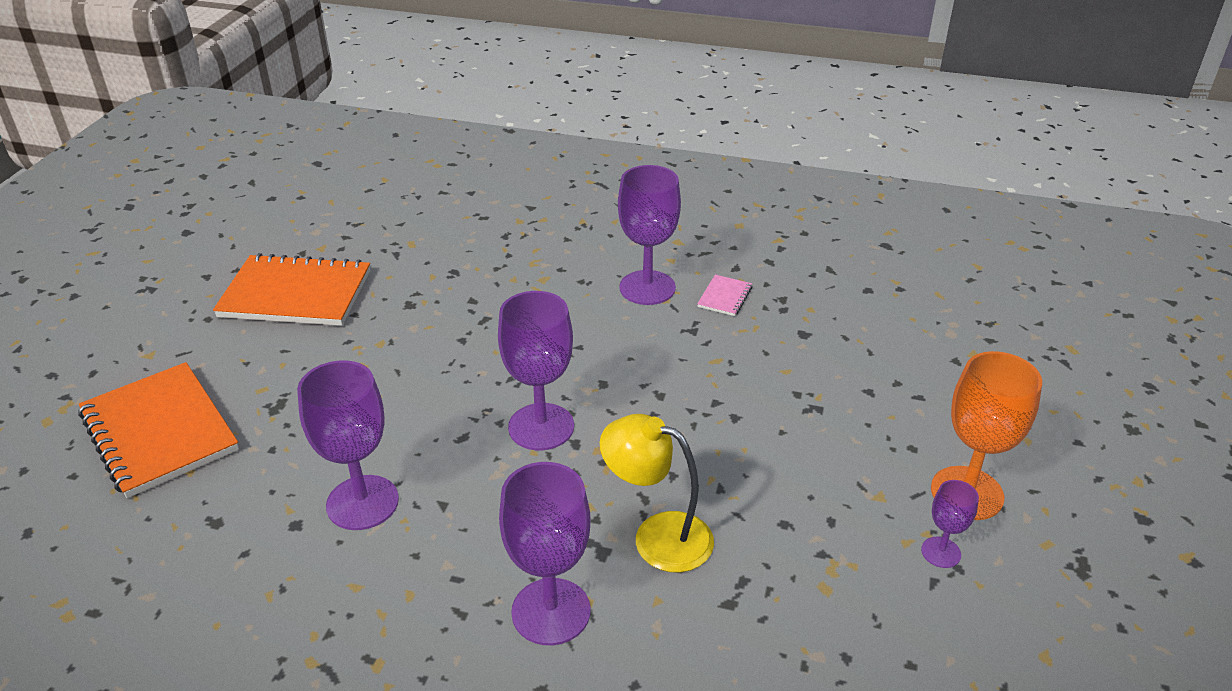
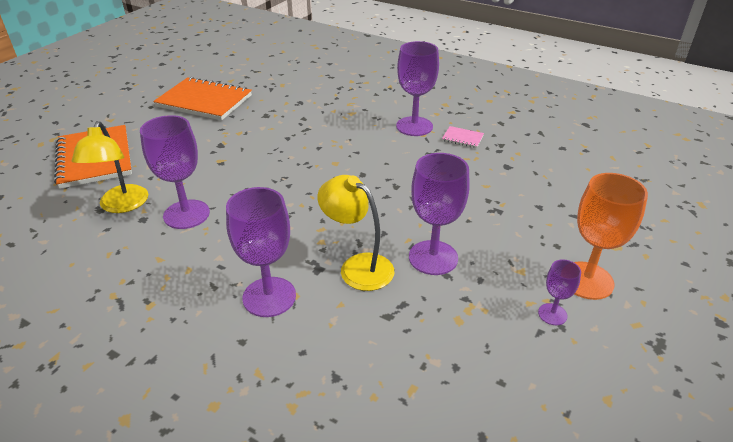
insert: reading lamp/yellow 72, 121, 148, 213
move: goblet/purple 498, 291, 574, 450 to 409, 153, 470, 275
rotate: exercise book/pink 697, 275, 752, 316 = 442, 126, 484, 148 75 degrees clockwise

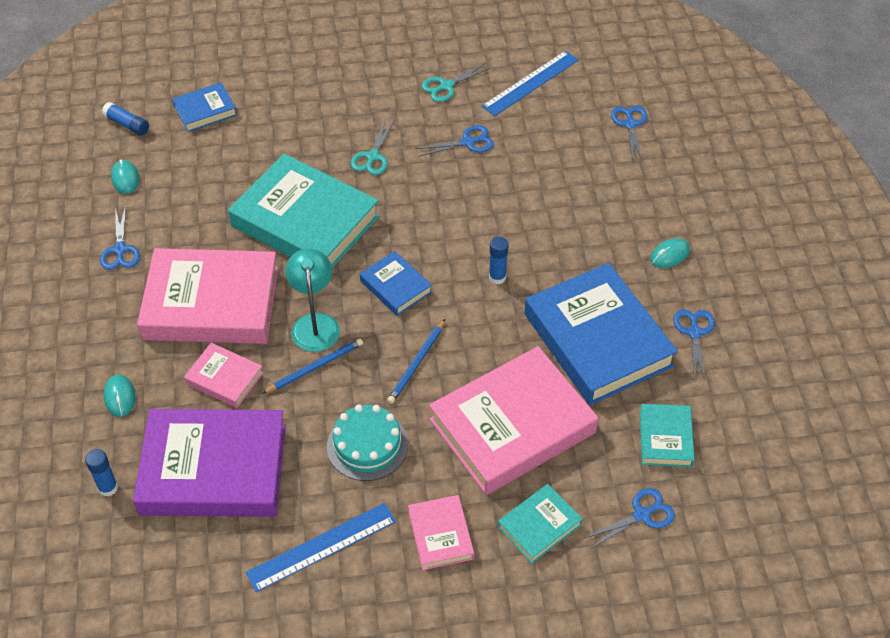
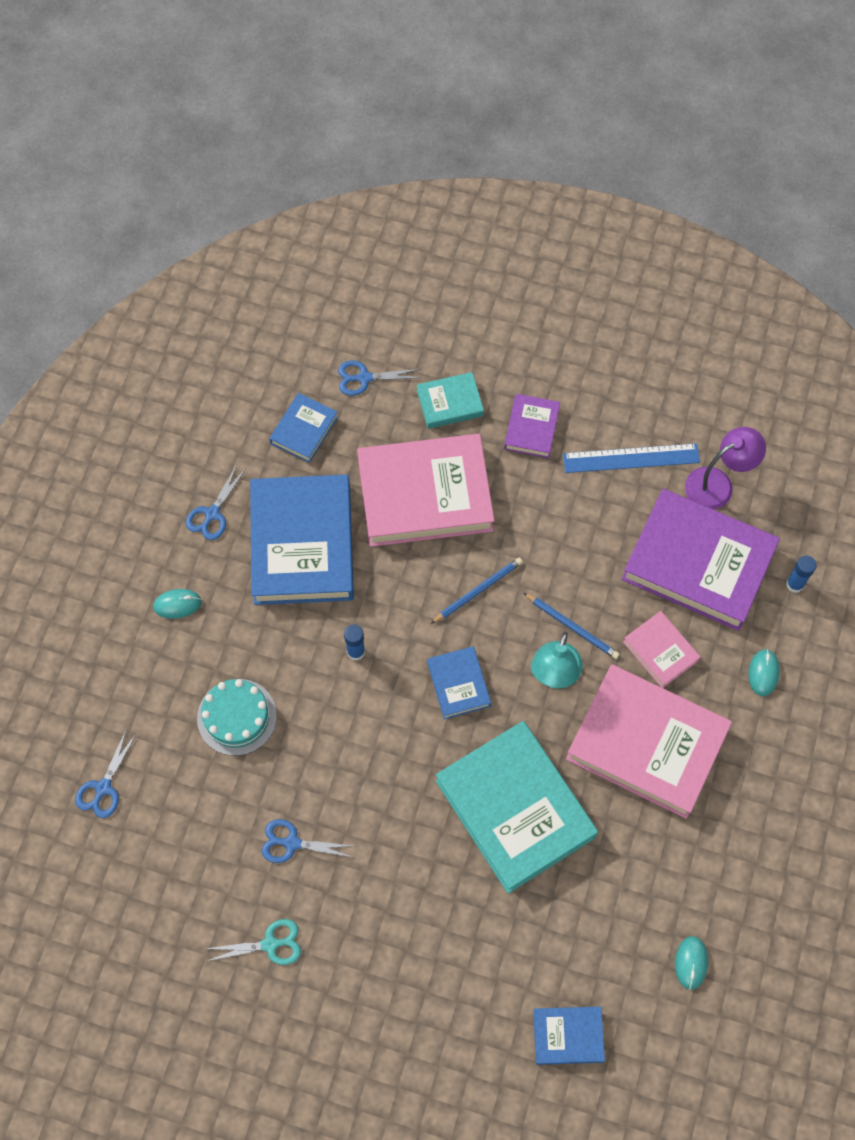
delete: ruler/blue 482, 51, 579, 116; glue stick/blue 102, 102, 149, 136; pair of scissors/aqua 351, 120, 394, 175; pair of scissors/blue 100, 206, 140, 270
insert: reading lamp/purple 685, 427, 766, 510
move: cake/aqua 327, 404, 408, 481 to 197, 679, 277, 756
recolor: hardcover/aqua 640, 404, 695, 467 to hardcover/blue 269, 393, 338, 463; hardcover/pink 408, 495, 474, 570 to hardcover/purple 504, 394, 560, 458
rotate: lead pencil/blue 262, 338, 363, 394 = 524, 593, 620, 659 135 degrees counterclockwise

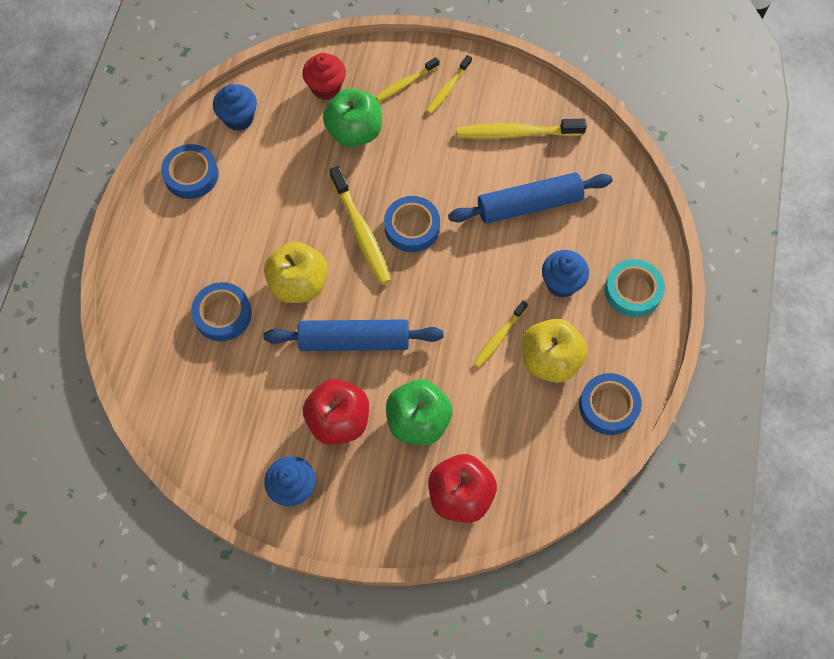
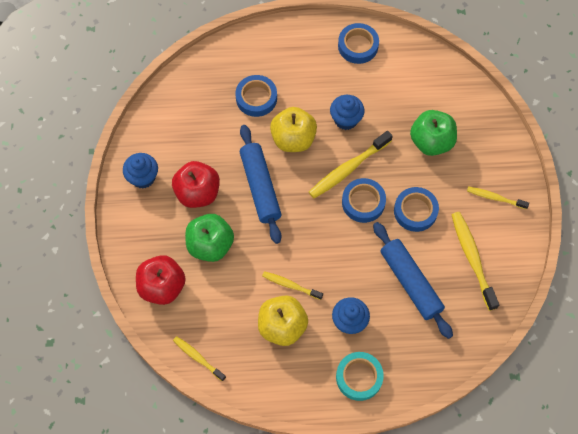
delete: cupcake/crimson 302, 53, 346, 100
move: toothbrush/yellow 375, 57, 439, 102 to 173, 336, 226, 382; cupcake/blue 213, 84, 257, 131 to 330, 95, 365, 130; tape/blue 579, 373, 642, 435 to 394, 187, 439, 232

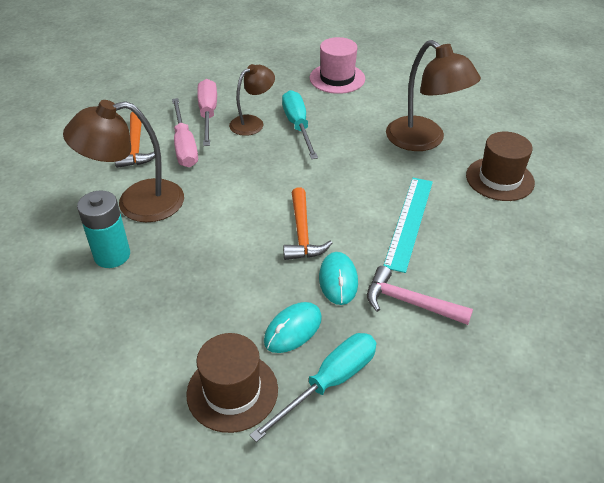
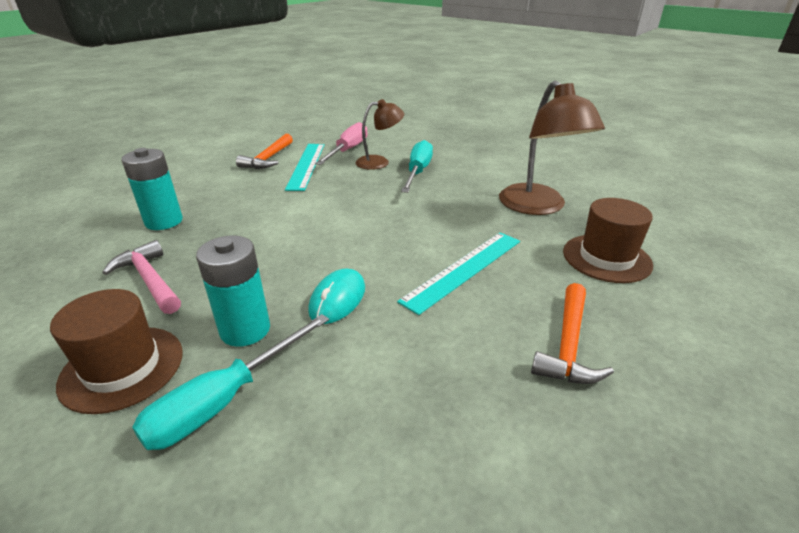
delete: tall hat/pink 310, 37, 365, 94; reading lamp/dark brown 63, 100, 184, 222
move: claw hammer/orange 283, 187, 332, 260 to 531, 283, 614, 384; claw hammer/pink 367, 266, 473, 325 to 102, 240, 181, 314
replace: flat screwdriver/pink 172, 98, 198, 167 to ruler/aqua 285, 144, 324, 191; computer mouse/aqua 264, 302, 322, 353 to battery/aqua 196, 236, 270, 347
rotate: flat screwdriver/aqua 250, 333, 376, 442 = 132, 314, 329, 450 150 degrees clockwise

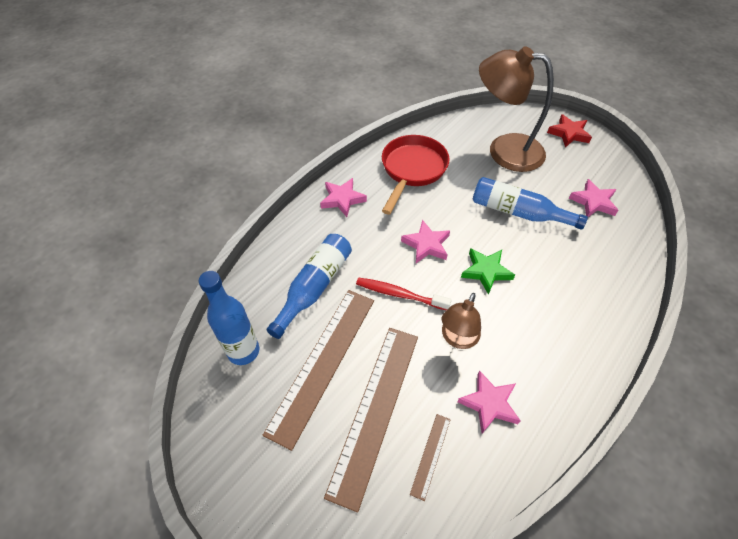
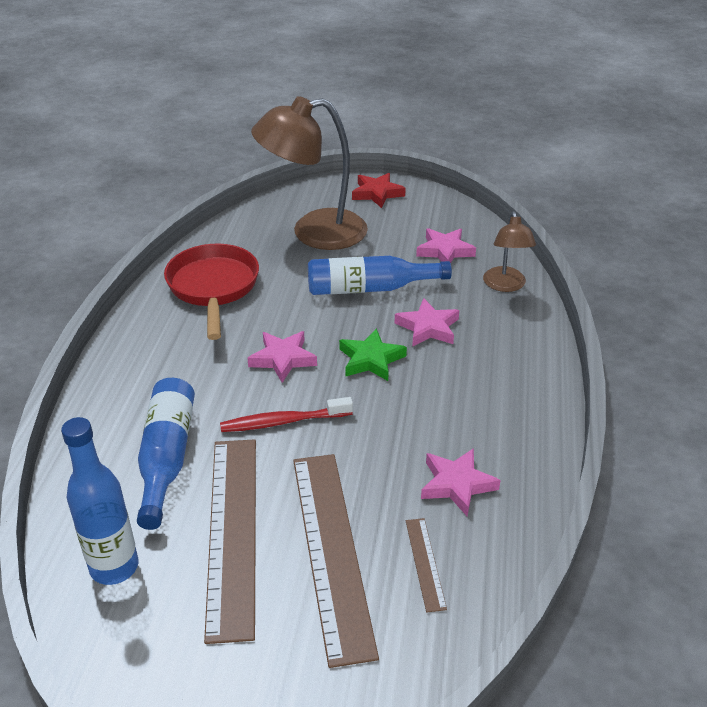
move: star shape/pink 320, 178, 367, 217 to 395, 298, 459, 347; reading lamp/dark brown 442, 293, 481, 349 to 483, 211, 536, 292

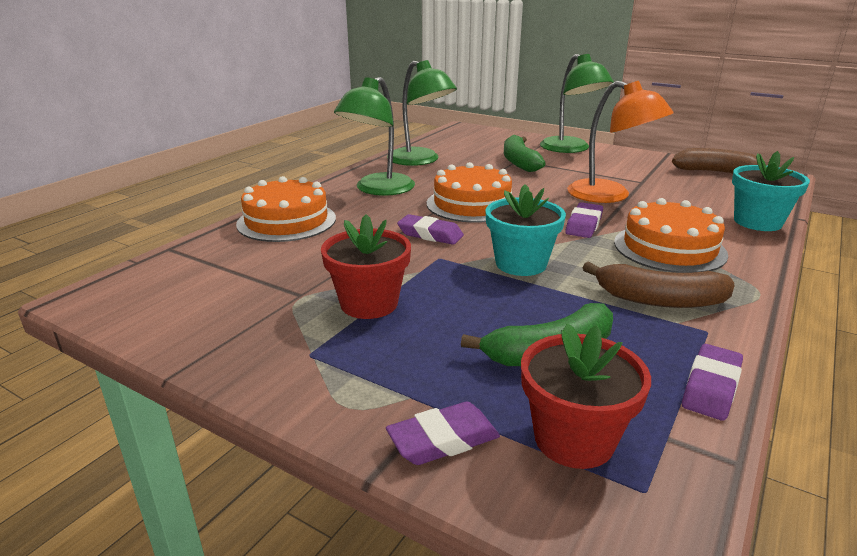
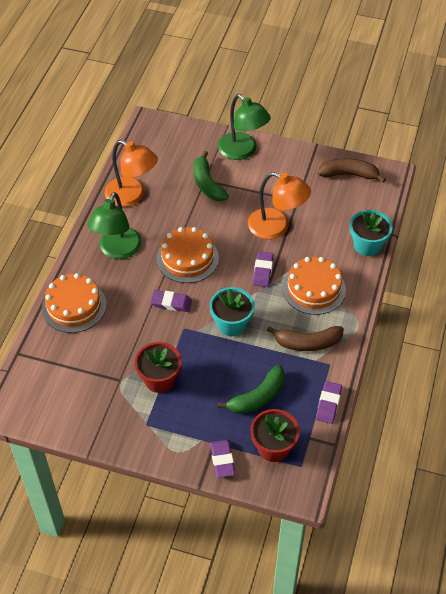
recolor: reading lamp/leaf-green 387, 60, 457, 166 to reading lamp/orange 105, 140, 158, 207
rotate: gum eraser/purple 386, 402, 500, 465 = 210, 440, 235, 478 60 degrees counterclockwise

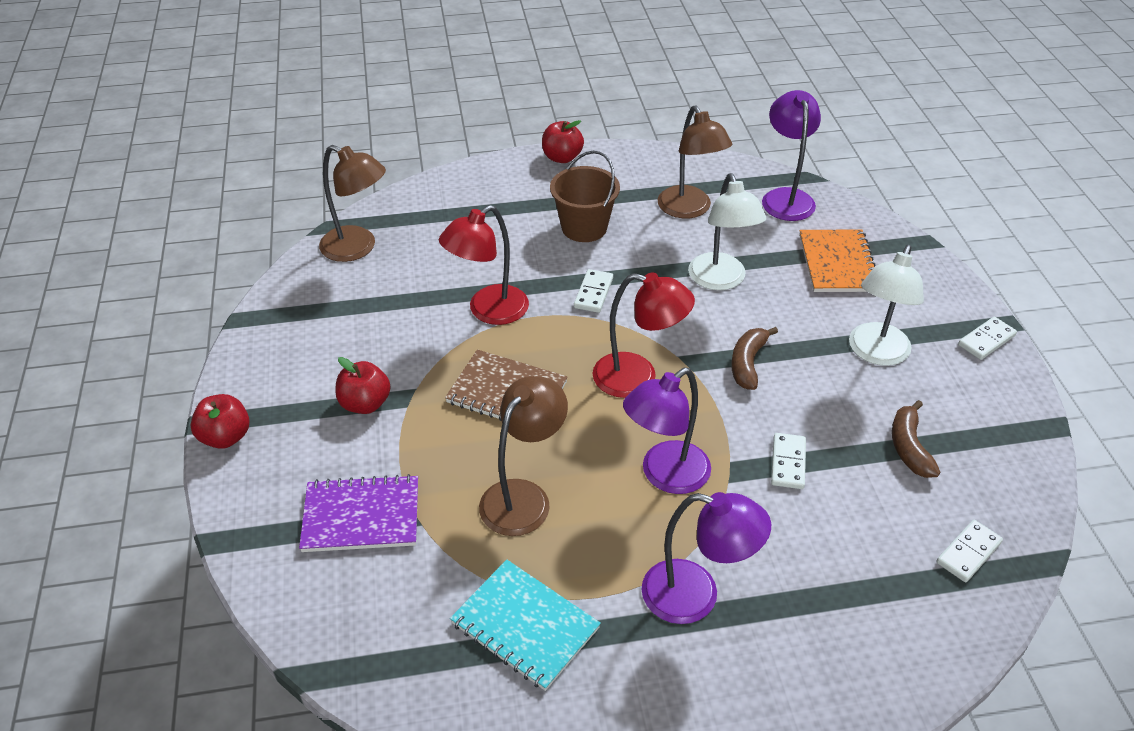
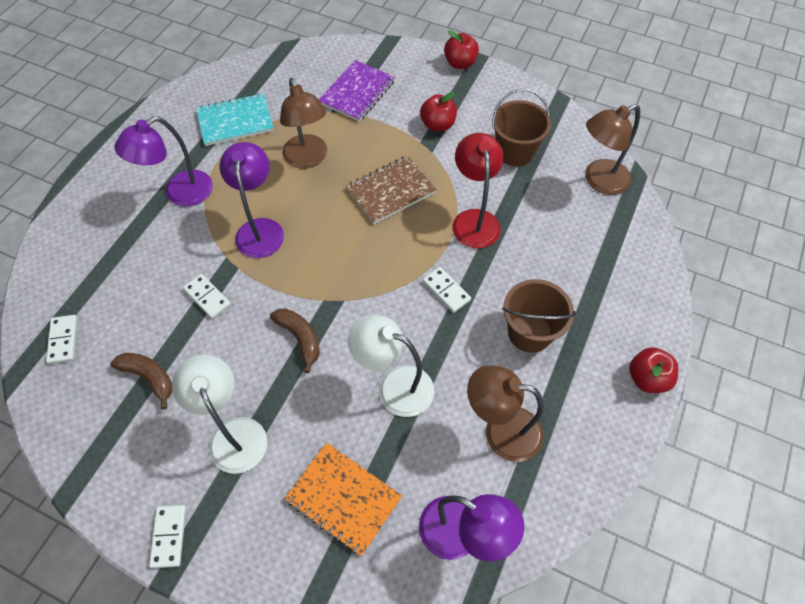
delete: reading lamp/crimson 593, 272, 695, 398
insert: sand bucket/dark brown 492, 89, 551, 166

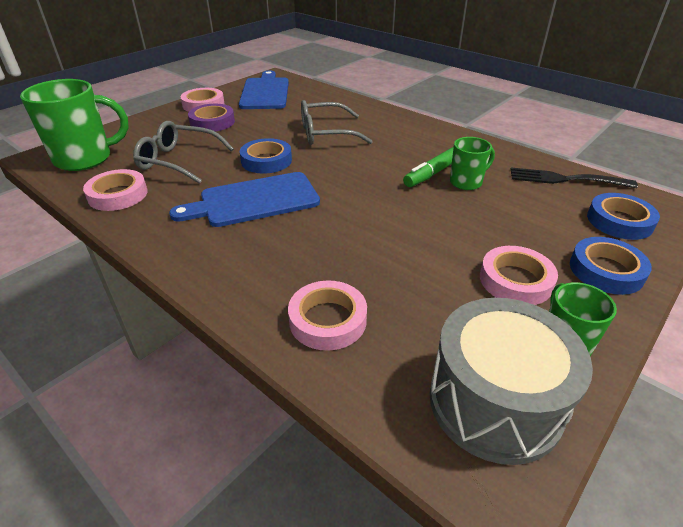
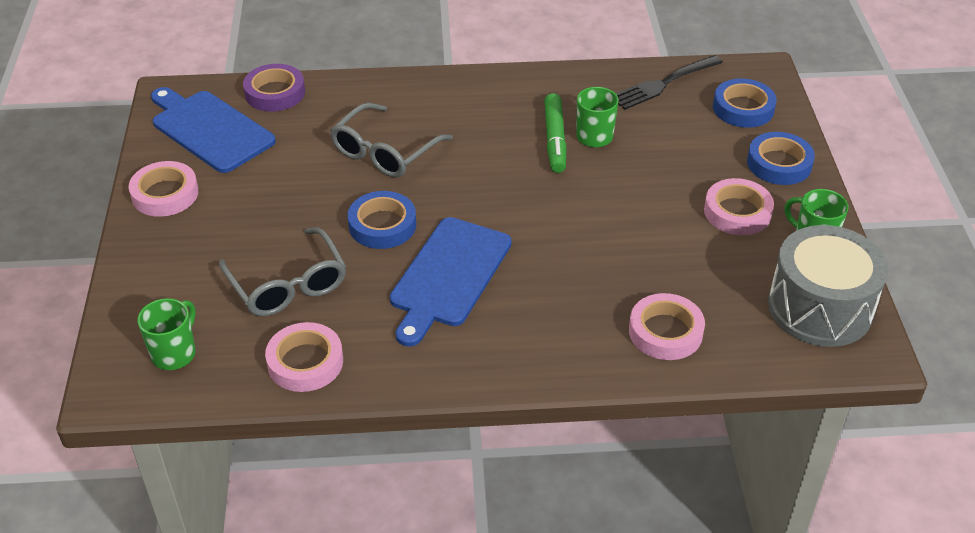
move: tape/purple 188, 104, 235, 131 to 243, 64, 305, 112
rotate: spectacles/grey 133, 121, 234, 184 = 219, 227, 346, 316 90 degrees counterclockwise
resize: mug/leaf-green 20, 79, 129, 171 = 137, 298, 196, 370 x0.55

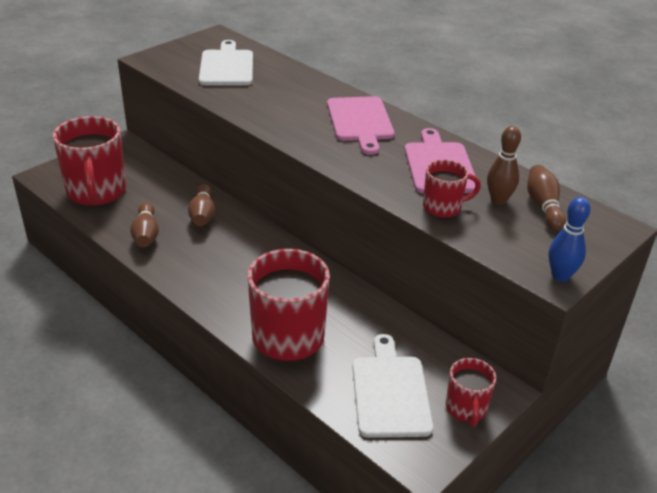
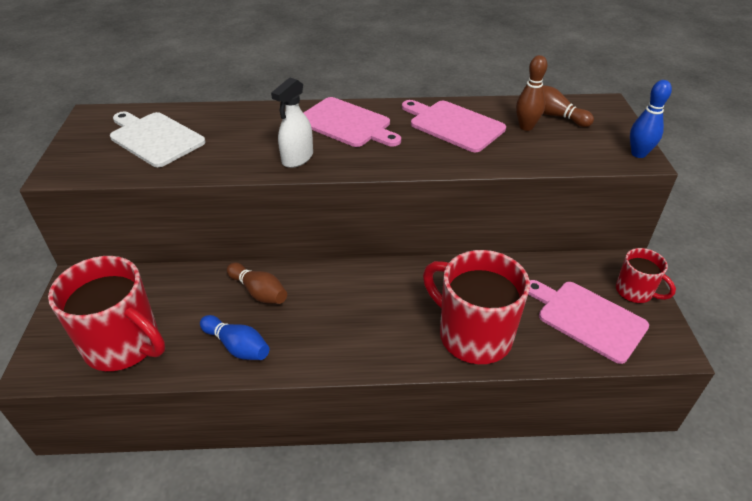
delete: mug/crimson 423, 160, 481, 218
insert: spray cleaner/white 271, 77, 313, 168
recolor: bowling pin/dark brown 130, 202, 159, 247 to bowling pin/blue 200, 315, 269, 360; chopping board/white 352, 334, 433, 438 to chopping board/pink 528, 280, 649, 364

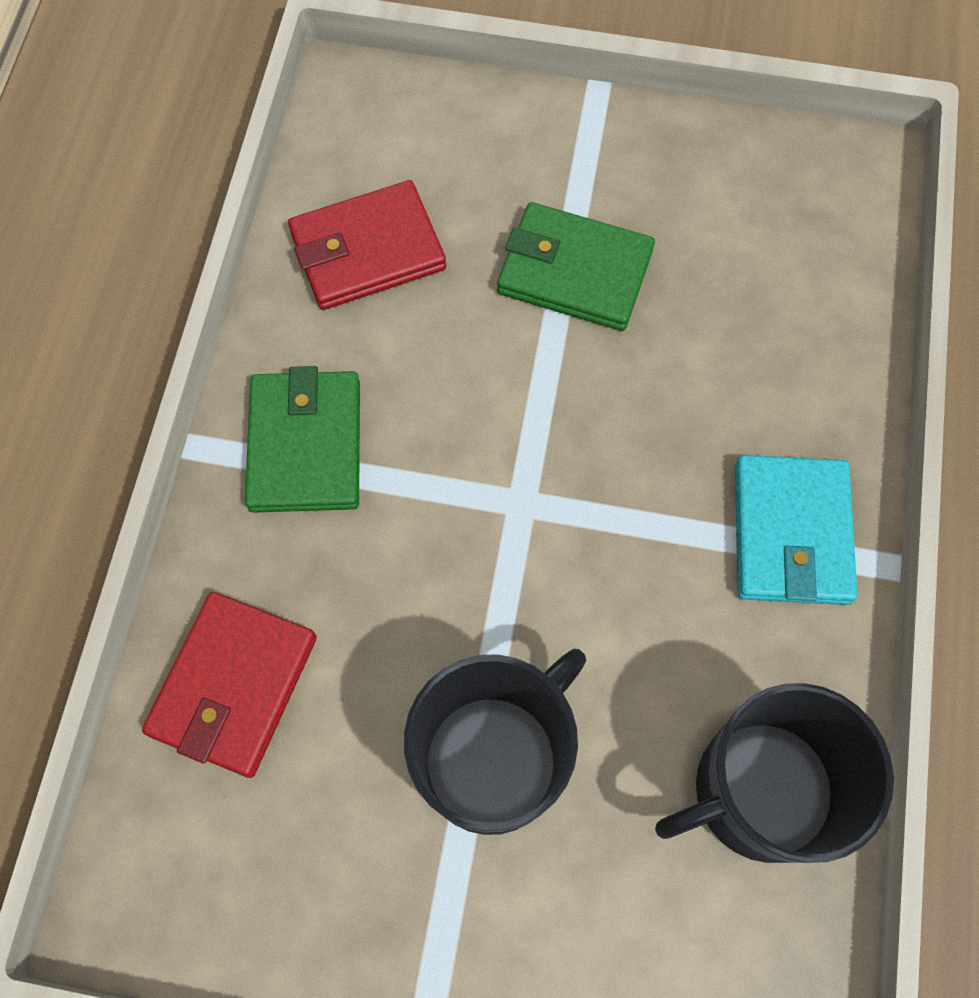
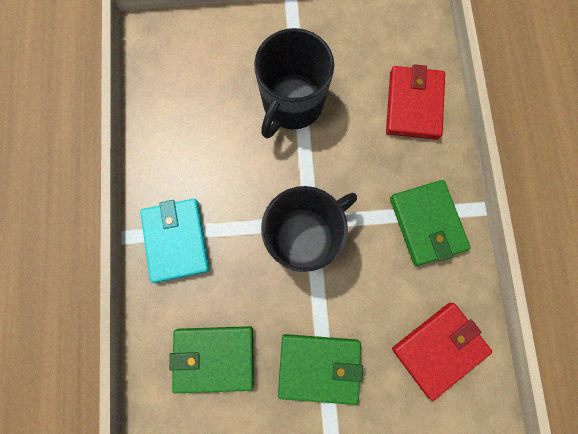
insert: wallet/leaf-green 169, 326, 254, 393
move: mug/black 655, 683, 894, 863 to 261, 186, 357, 272

